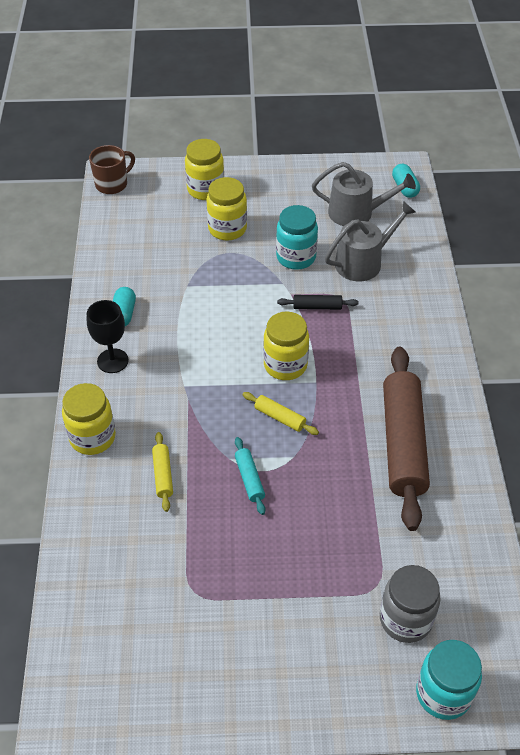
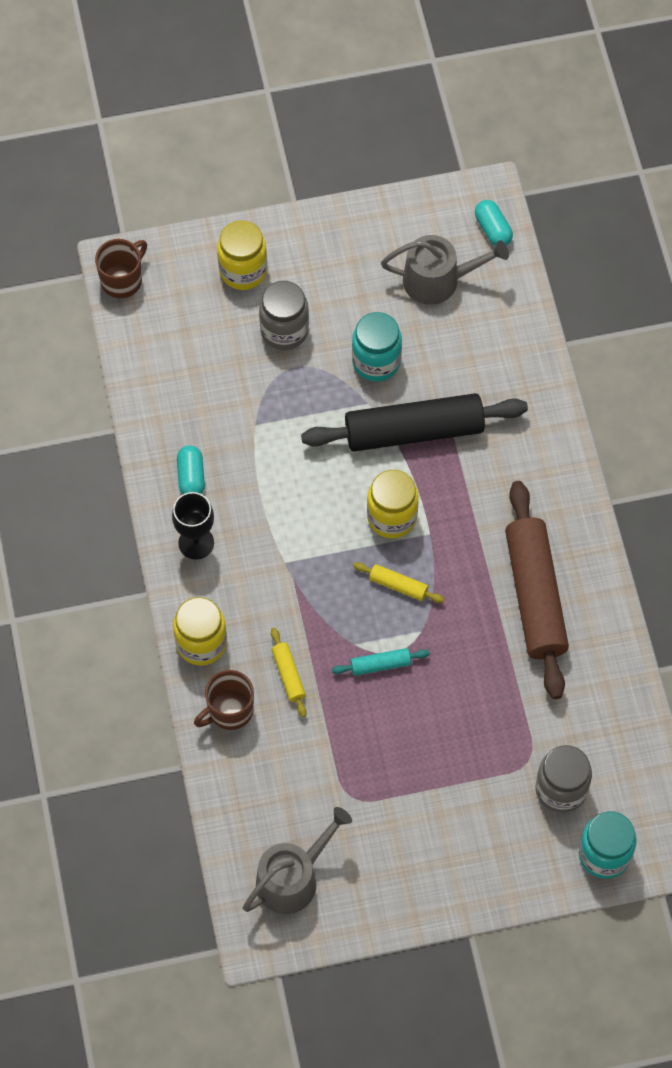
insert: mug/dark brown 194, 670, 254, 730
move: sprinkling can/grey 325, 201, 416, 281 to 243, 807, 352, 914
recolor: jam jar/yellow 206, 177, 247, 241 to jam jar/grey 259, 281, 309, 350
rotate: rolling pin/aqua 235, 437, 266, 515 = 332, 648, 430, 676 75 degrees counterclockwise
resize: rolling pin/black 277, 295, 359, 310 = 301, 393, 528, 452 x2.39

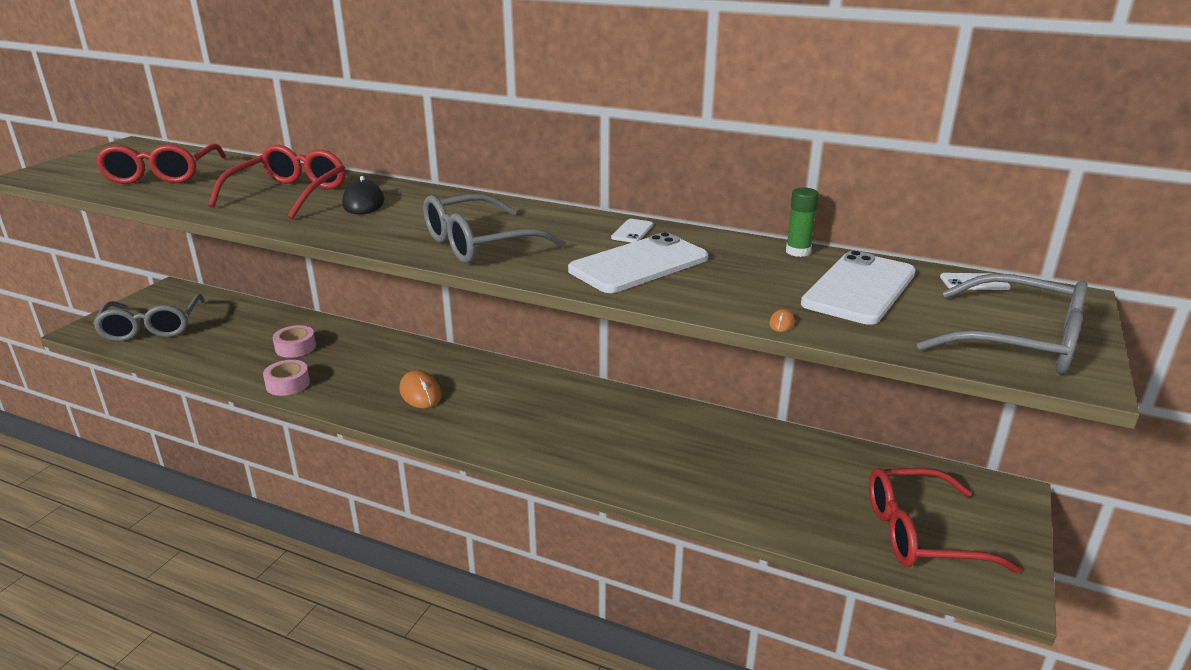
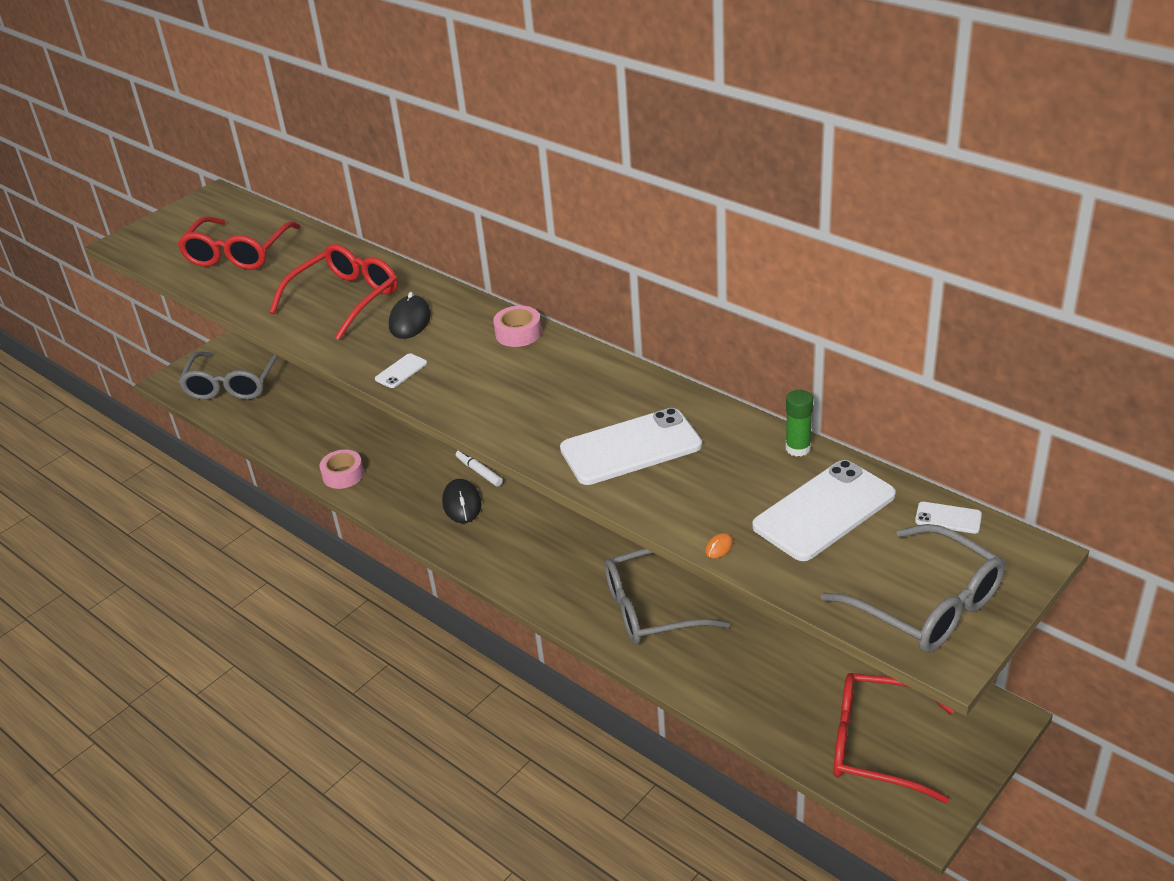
insert: felt pen/white 456, 451, 503, 486
move: spectacles/grey 423, 194, 566, 263 to 604, 549, 730, 644; mobile phone/white 611, 219, 653, 243 to 375, 353, 427, 388; tape/pink 273, 325, 316, 358 to 493, 306, 542, 347
recolor: computer mouse/orange 399, 370, 442, 408 to computer mouse/black 442, 479, 482, 523

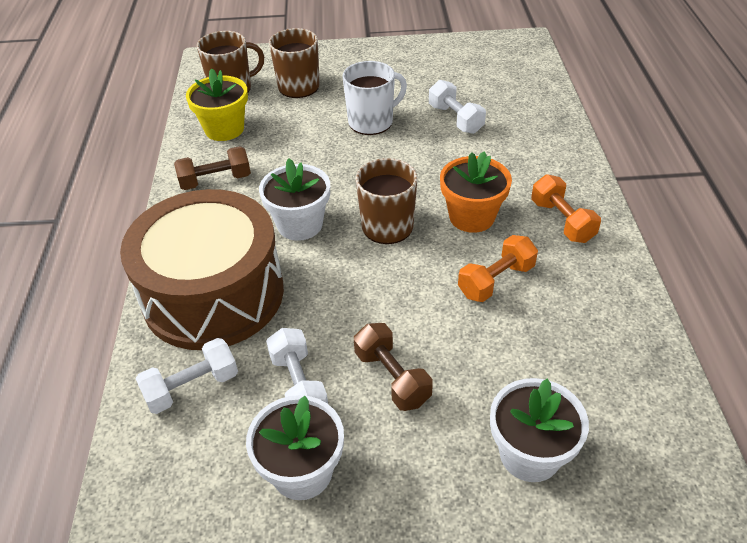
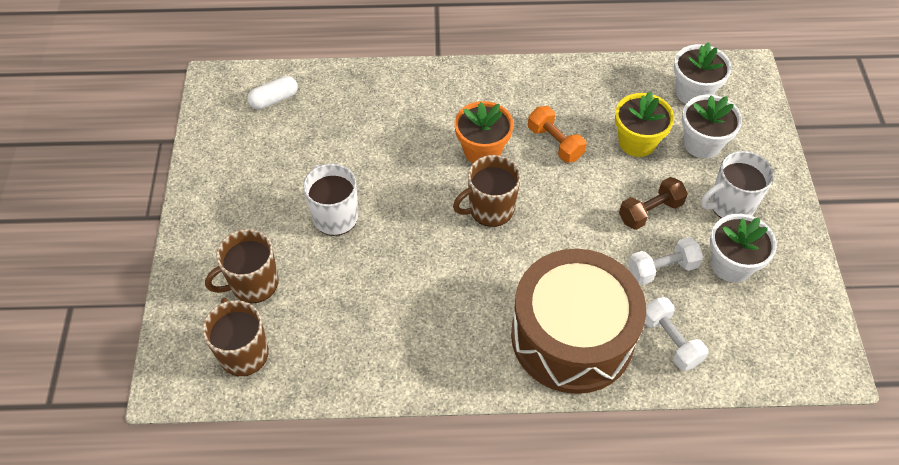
delete: free weight/white 429, 80, 486, 134; free weight/dark brown 174, 146, 251, 190; free weight/orange 531, 174, 601, 243
insert: pill shape/white 247, 76, 298, 109; mug/white 701, 151, 774, 218
move: potted plant/yellow 186, 68, 248, 141 to 615, 91, 674, 157; potted plant/white 259, 159, 330, 241 to 674, 42, 732, 104

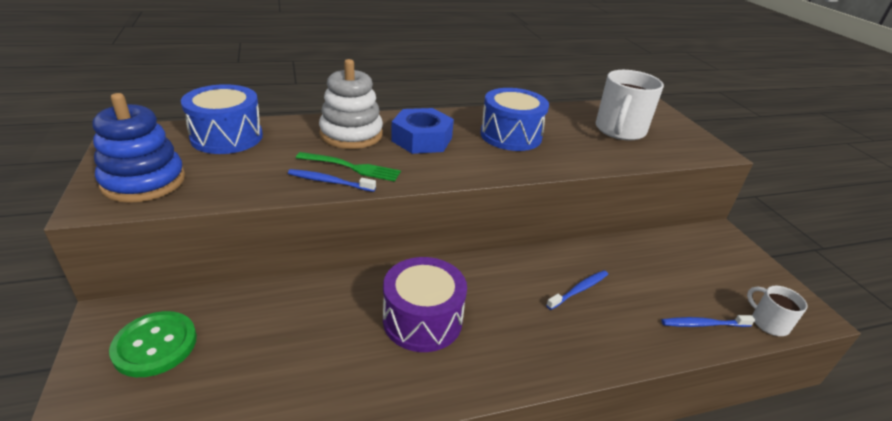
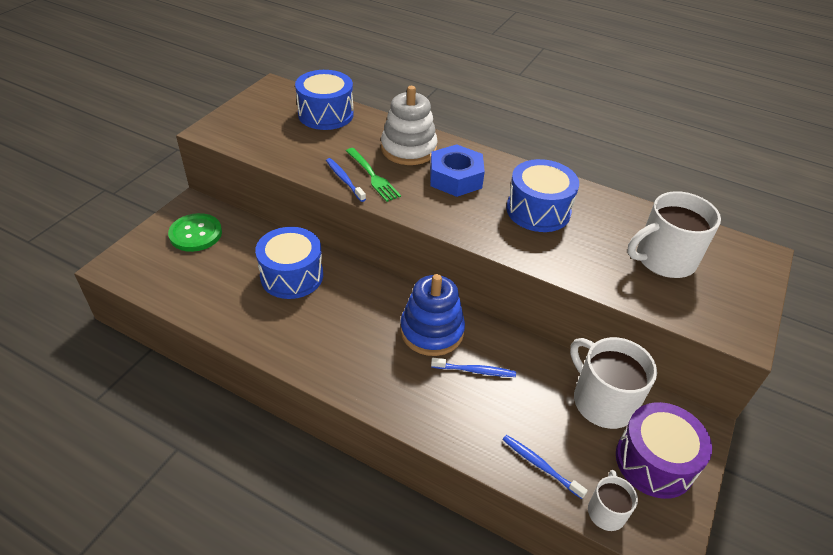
insert: drum/blue 255, 227, 323, 299; mug/white 570, 337, 657, 429
move: stacking rings/blue 92, 93, 185, 203 to 400, 274, 465, 356; drum/purple 383, 257, 467, 352 to 616, 402, 712, 499

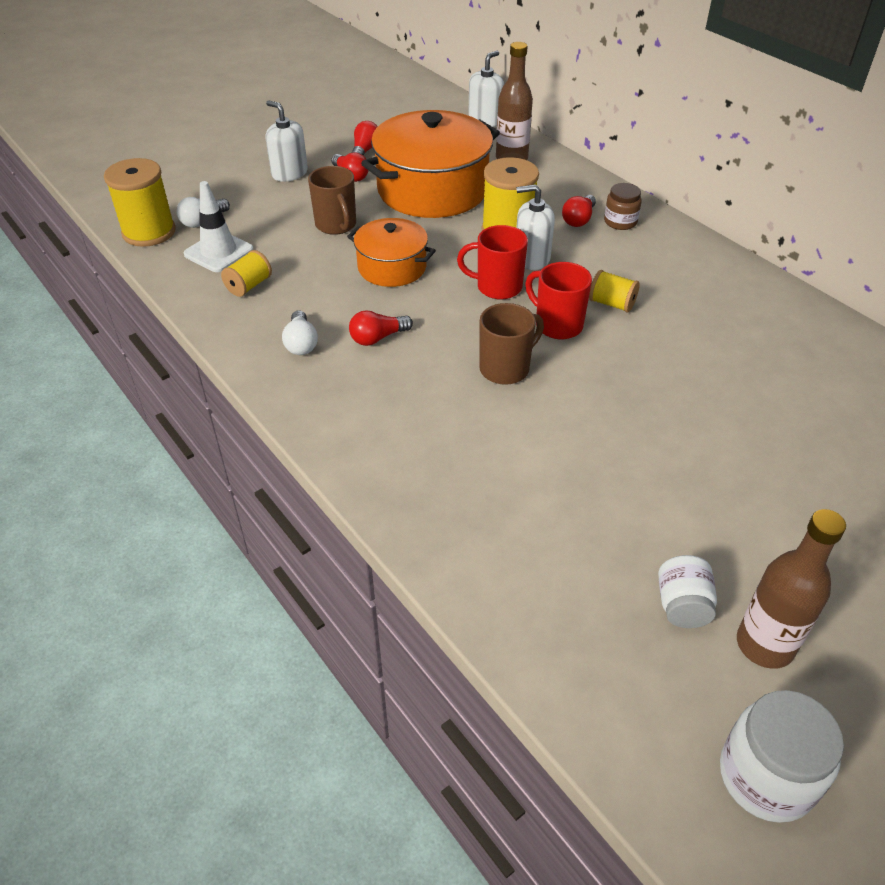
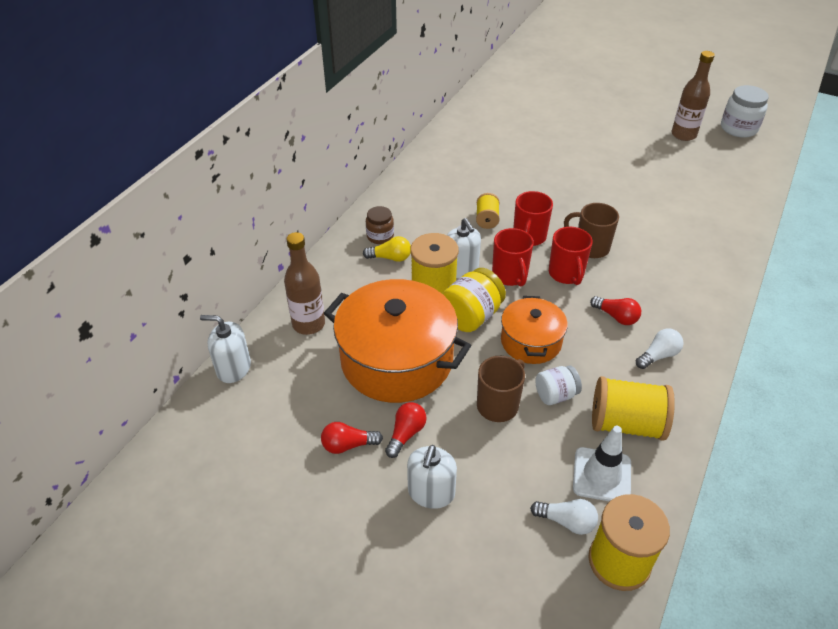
insert: mug/crimson 549, 227, 593, 285; jam jar/yellow 442, 268, 506, 332
move: jam jar/white 658, 555, 717, 628 to 535, 366, 582, 405
recolor: lightbulb/crimson 562, 195, 596, 227 to lightbulb/yellow 363, 236, 411, 262
resize: spool/yellow 221, 250, 272, 297 = 592, 376, 675, 441 x1.81

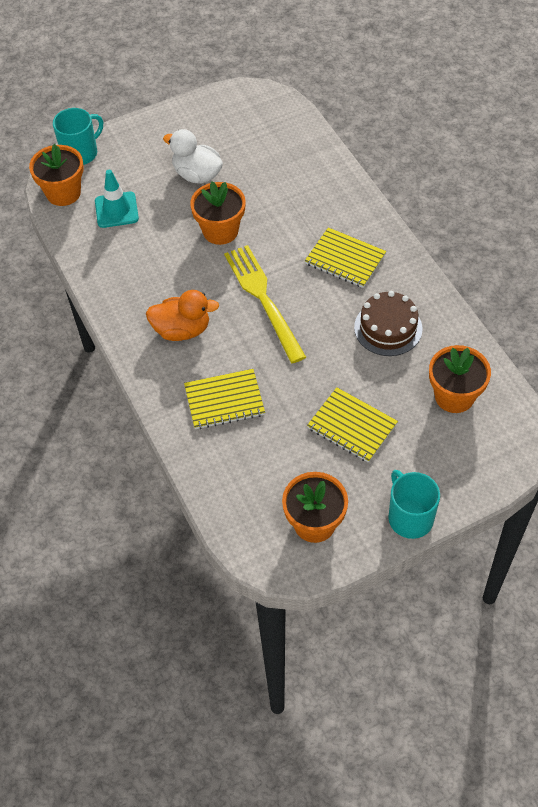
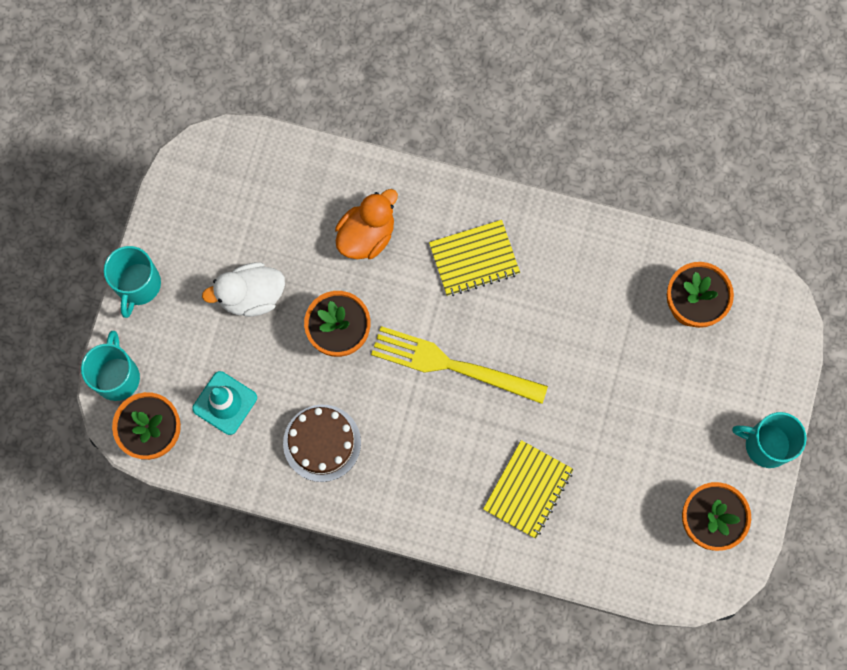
delete: exercise book/yellow 307, 387, 398, 463
insert: mug/aqua 104, 246, 161, 318
move: duck/orange 146, 290, 219, 341 to 335, 189, 398, 259; cake/dark brown 354, 291, 422, 356 to 283, 405, 361, 482

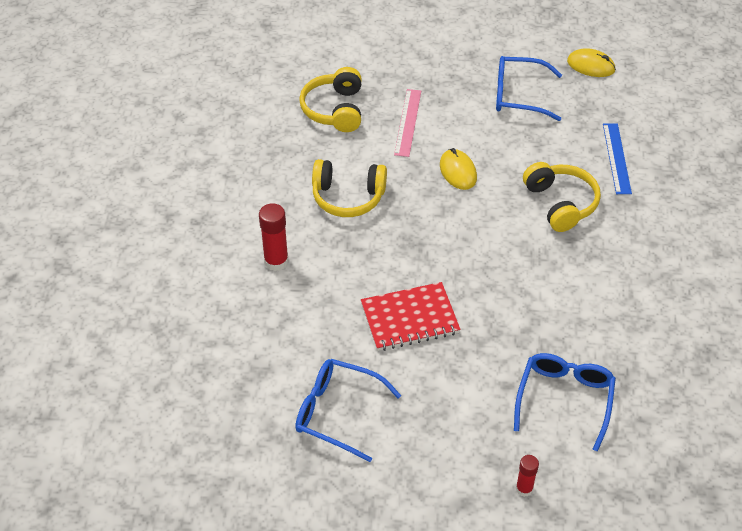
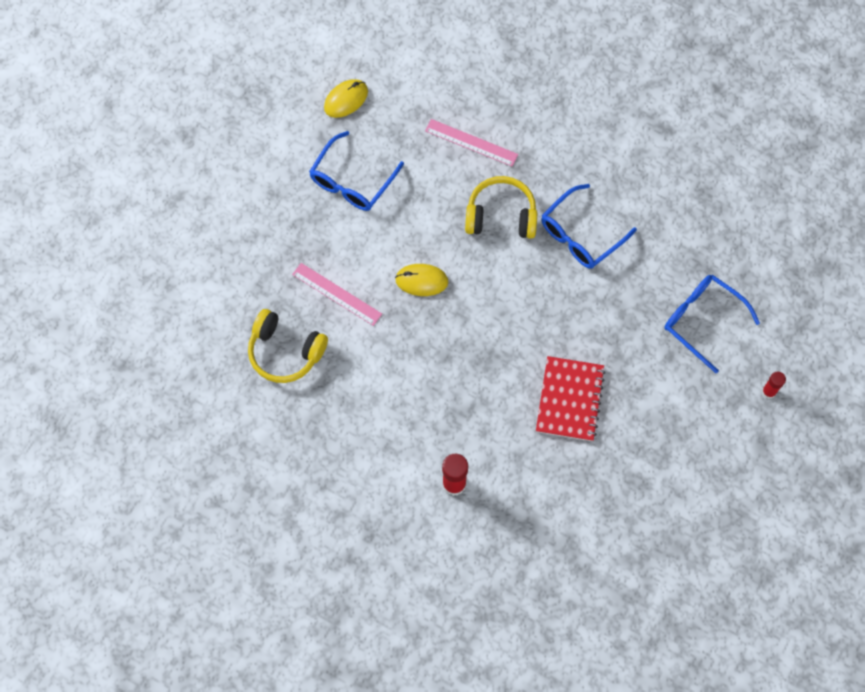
delete: headphones/yellow 312, 159, 387, 217
move: spectacles/blue 295, 359, 402, 462 to 541, 184, 637, 269
recolor: ruler/blue 603, 123, 632, 194 to ruler/pink 425, 119, 518, 167

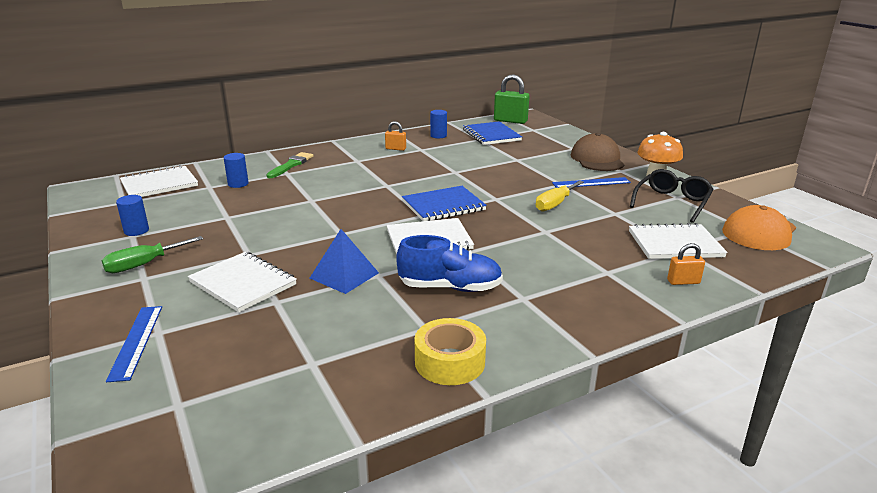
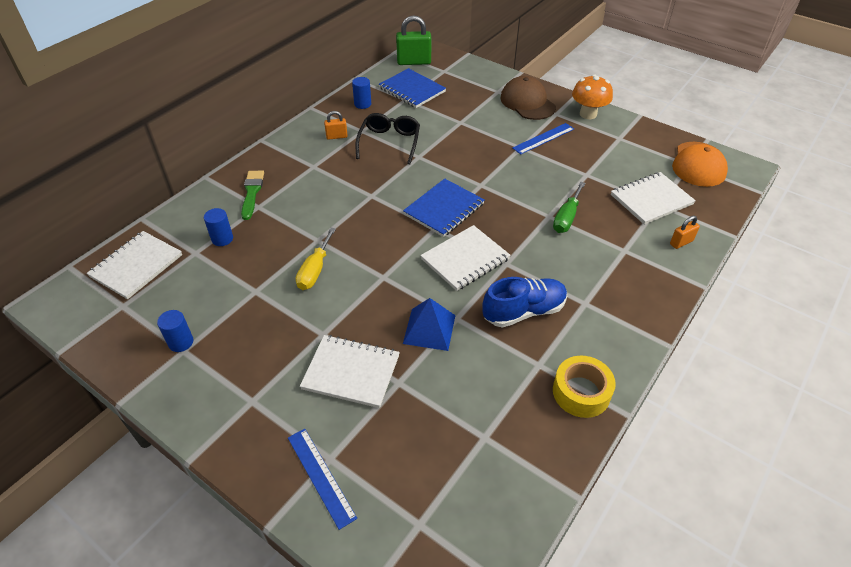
move: spectacles/black 630, 169, 714, 223 to 356, 113, 420, 164; flat screwdriver/yellow 536, 180, 584, 212 to 296, 228, 336, 290; flat screwdriver/leaf-green 102, 236, 203, 273 to 553, 182, 585, 233

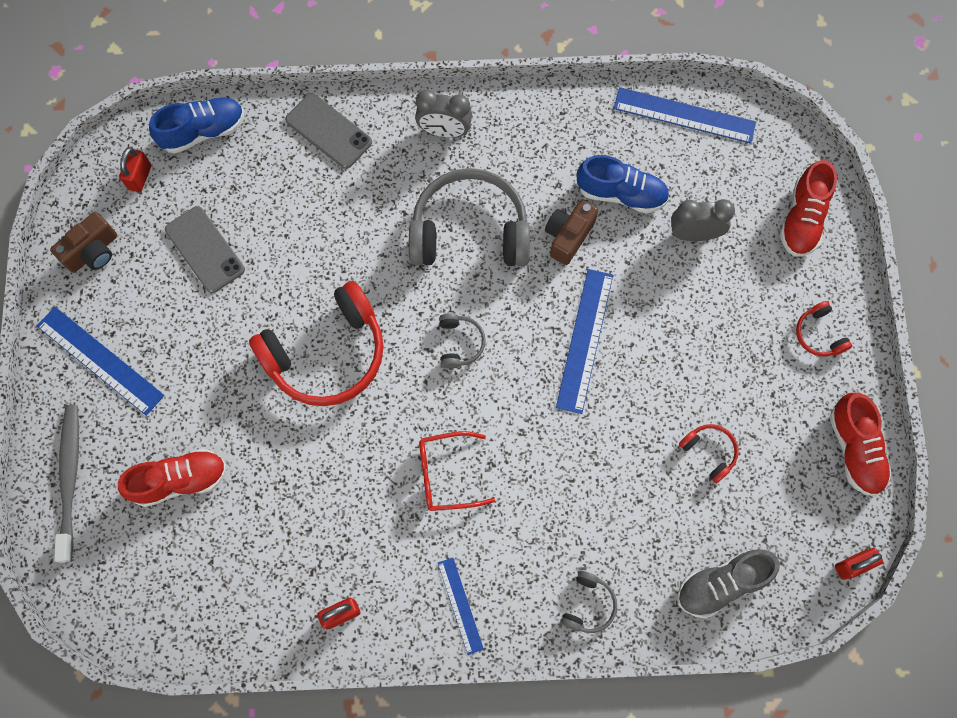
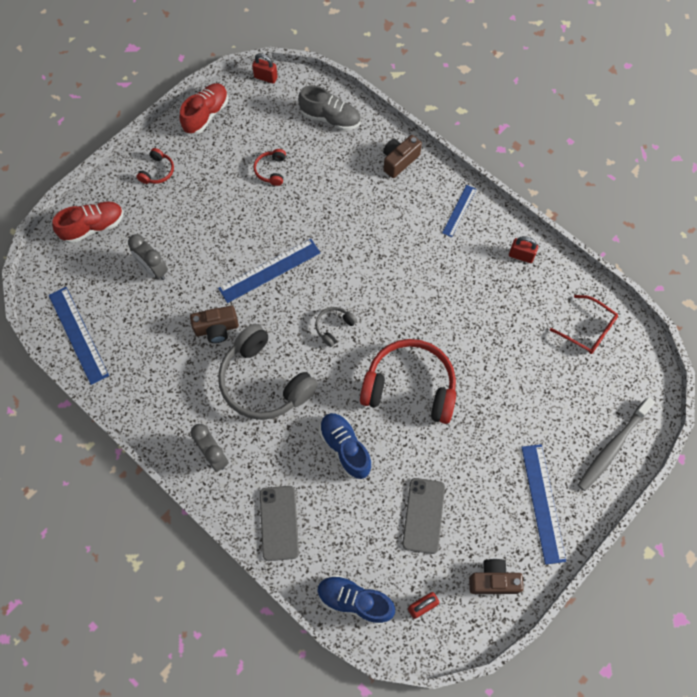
delete: lace-up shoe/crimson 118, 449, 227, 507
move: lace-up shoe/blue 577, 155, 669, 214 to 319, 413, 372, 479; spectacles/crimson 419, 431, 495, 511 to 550, 295, 618, 354
replace: headphones/grey 560, 571, 617, 633 to camera/dark brown 383, 135, 422, 178

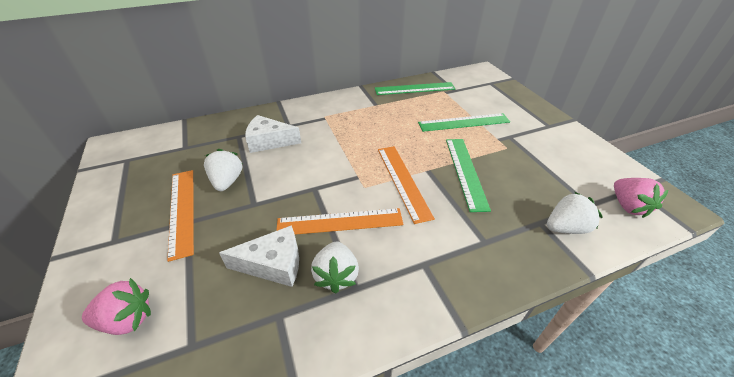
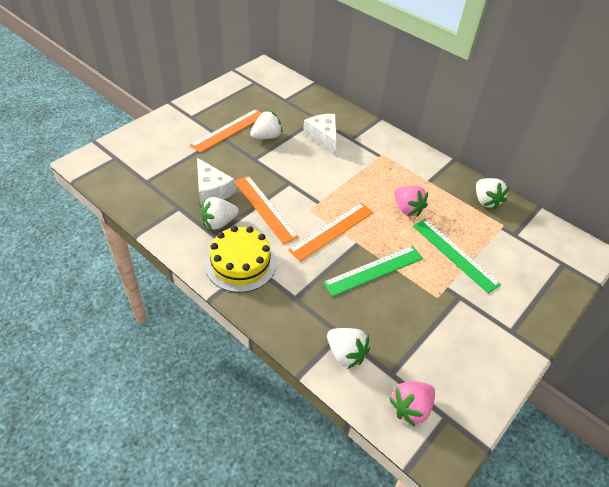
insert: cake/yellow 205, 226, 277, 293
move: berry/pink 82, 278, 151, 335 to 394, 186, 428, 217
replace: ruler/leaf-green 375, 82, 455, 95 to berry/white 476, 178, 509, 209

